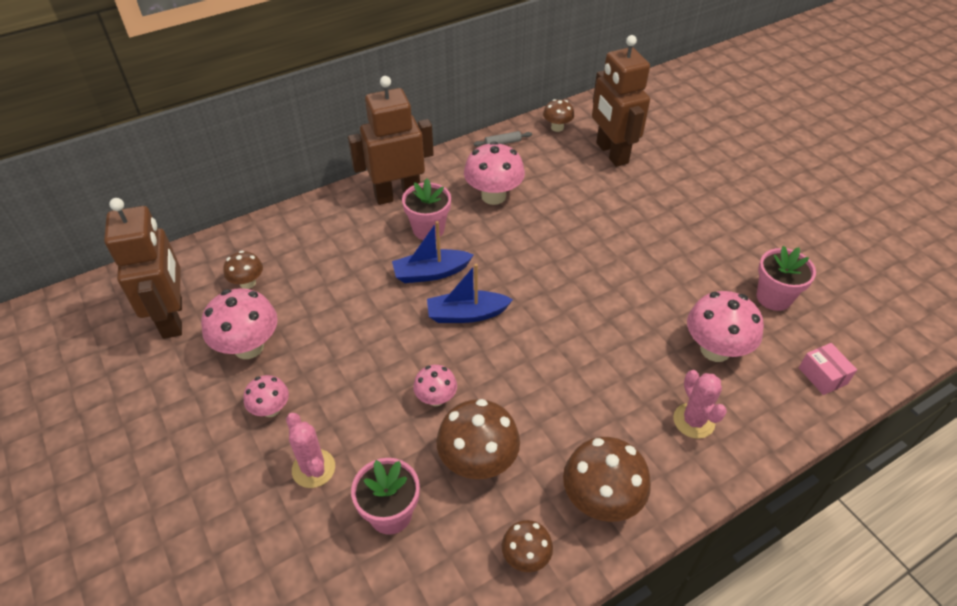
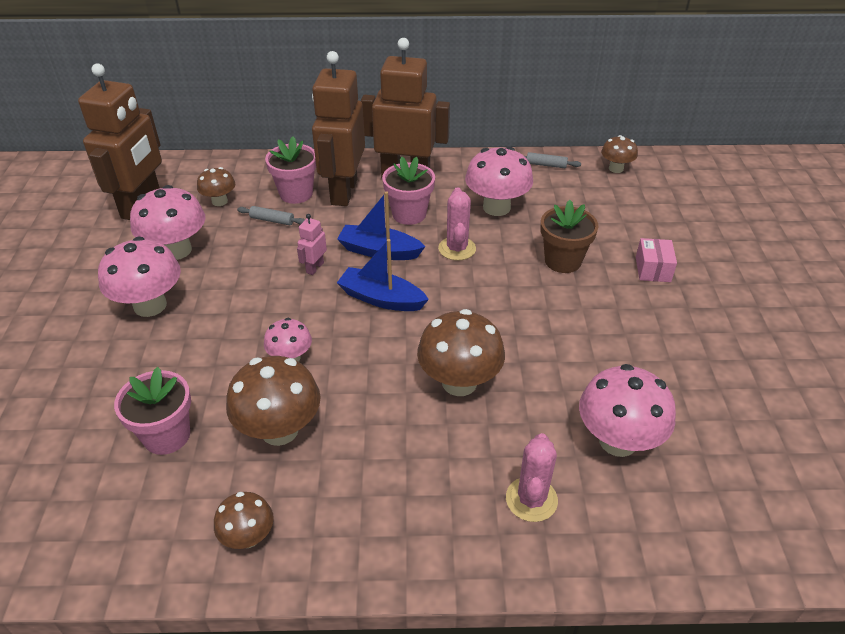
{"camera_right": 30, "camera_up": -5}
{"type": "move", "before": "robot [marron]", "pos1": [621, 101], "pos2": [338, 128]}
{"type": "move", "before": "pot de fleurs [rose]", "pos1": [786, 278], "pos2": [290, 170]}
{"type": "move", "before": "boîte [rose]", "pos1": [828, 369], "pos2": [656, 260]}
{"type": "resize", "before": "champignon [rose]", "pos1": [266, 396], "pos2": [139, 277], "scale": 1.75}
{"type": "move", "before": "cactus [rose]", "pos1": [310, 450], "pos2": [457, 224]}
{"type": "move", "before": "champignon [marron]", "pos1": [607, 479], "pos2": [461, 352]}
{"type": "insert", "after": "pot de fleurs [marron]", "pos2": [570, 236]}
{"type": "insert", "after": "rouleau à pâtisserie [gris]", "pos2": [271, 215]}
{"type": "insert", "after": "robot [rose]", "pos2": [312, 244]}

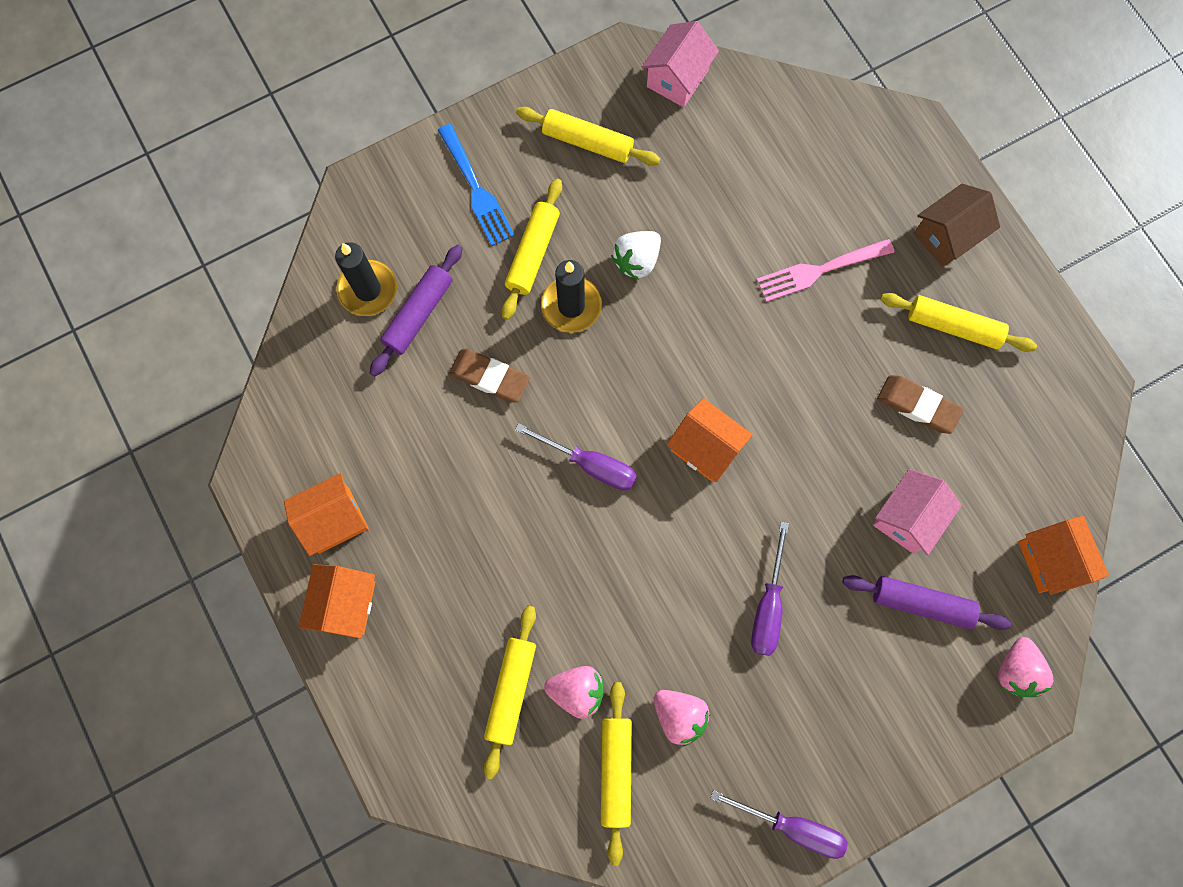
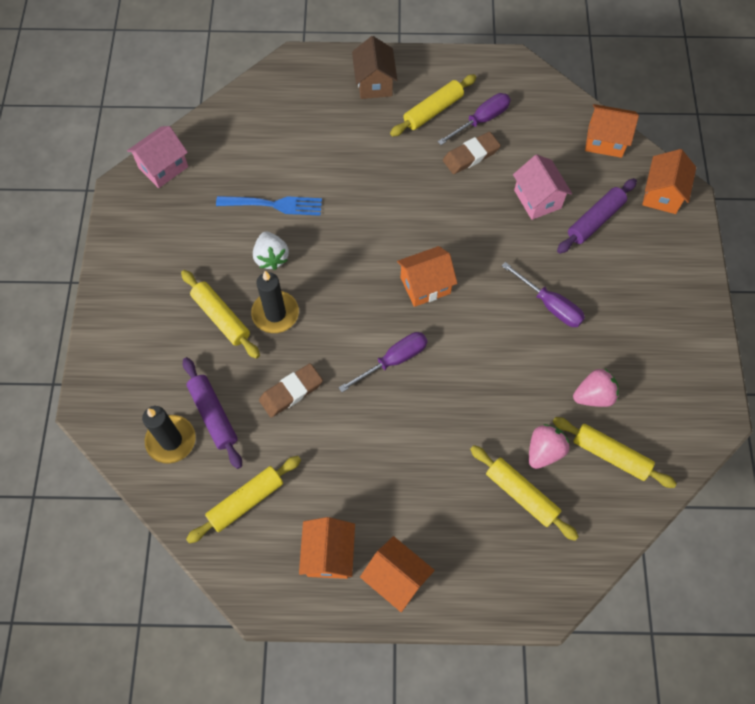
{"camera_right": -60, "camera_up": -10}
{"type": "rotate", "before": "maison [rose]", "pos1": [680, 64], "pos2": [157, 157], "turn": 75}
{"type": "move", "before": "rouleau à pâtisserie [jaune]", "pos1": [588, 136], "pos2": [243, 500]}
{"type": "move", "before": "fourchette [bleu]", "pos1": [476, 185], "pos2": [269, 206]}
{"type": "delete", "before": "fourchette [rose]", "pos1": [825, 270]}
{"type": "replace", "before": "fraise [rose]", "after": "maison [orange]", "pos1": [1025, 667], "pos2": [669, 181]}
{"type": "move", "before": "tournevis [violet]", "pos1": [779, 824], "pos2": [474, 119]}

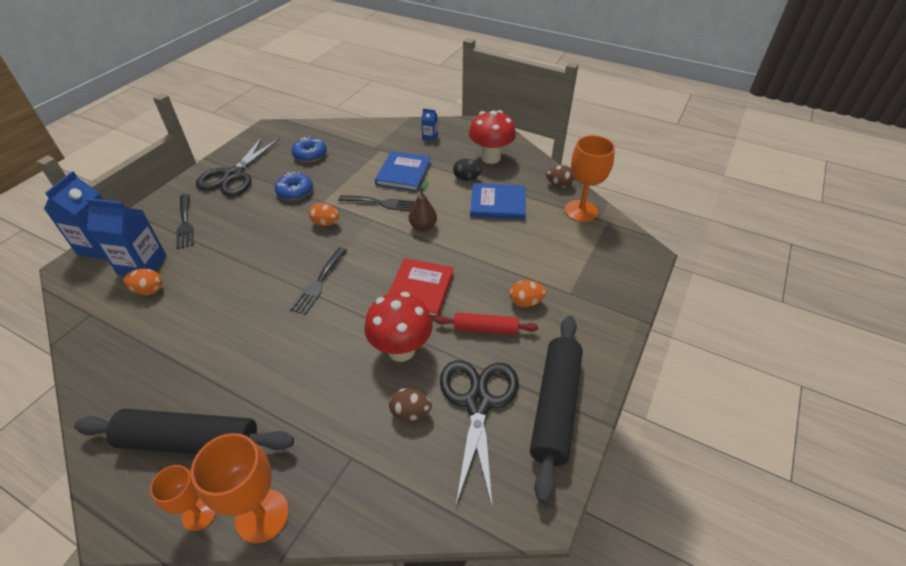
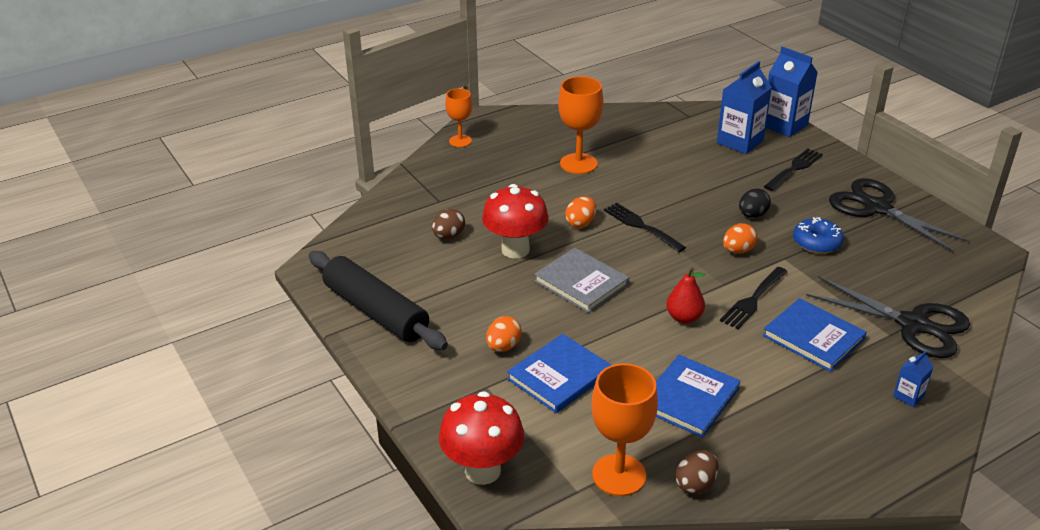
{"camera_right": 120, "camera_up": -10}
{"type": "move", "before": "champignon [rouge]", "pos1": [492, 137], "pos2": [481, 438]}
{"type": "delete", "before": "beignet [bleu]", "pos1": [309, 149]}
{"type": "move", "before": "œuf [noir]", "pos1": [467, 170], "pos2": [755, 203]}
{"type": "recolor", "before": "poire [marron]", "after": "poire [rouge]", "pos1": [423, 205], "pos2": [685, 295]}
{"type": "rotate", "before": "fourchette [noir]", "pos1": [185, 221], "pos2": [793, 169], "turn": 120}
{"type": "recolor", "before": "livre [rouge]", "after": "livre [gris]", "pos1": [420, 288], "pos2": [581, 280]}
{"type": "move", "before": "œuf [orange]", "pos1": [143, 282], "pos2": [580, 212]}
{"type": "delete", "before": "rouleau à pâtisserie [rouge]", "pos1": [486, 324]}
{"type": "move", "before": "ciseaux [noir]", "pos1": [479, 434], "pos2": [888, 317]}
{"type": "delete", "before": "rouleau à pâtisserie [noir]", "pos1": [184, 432]}
{"type": "move", "before": "verre à pied [orange]", "pos1": [240, 488], "pos2": [580, 125]}
{"type": "insert", "after": "livre [bleu]", "pos2": [559, 373]}

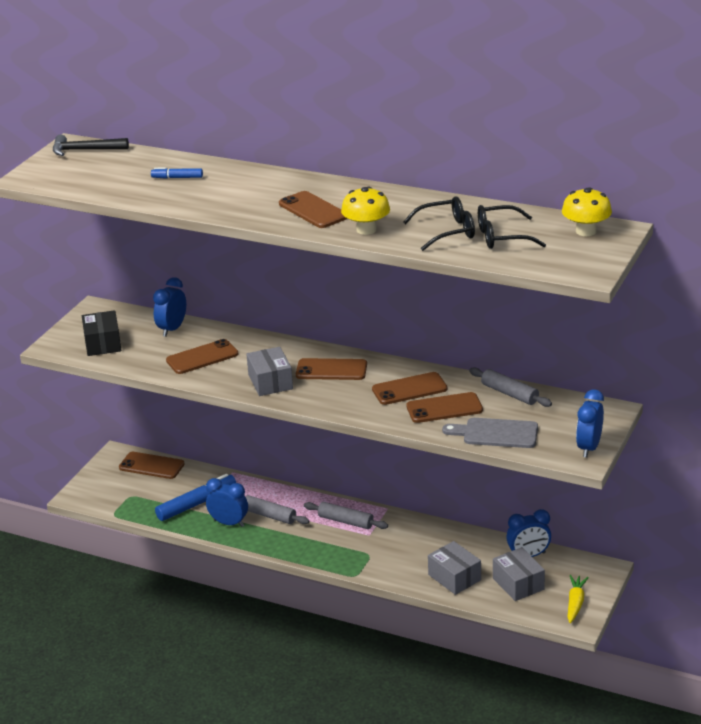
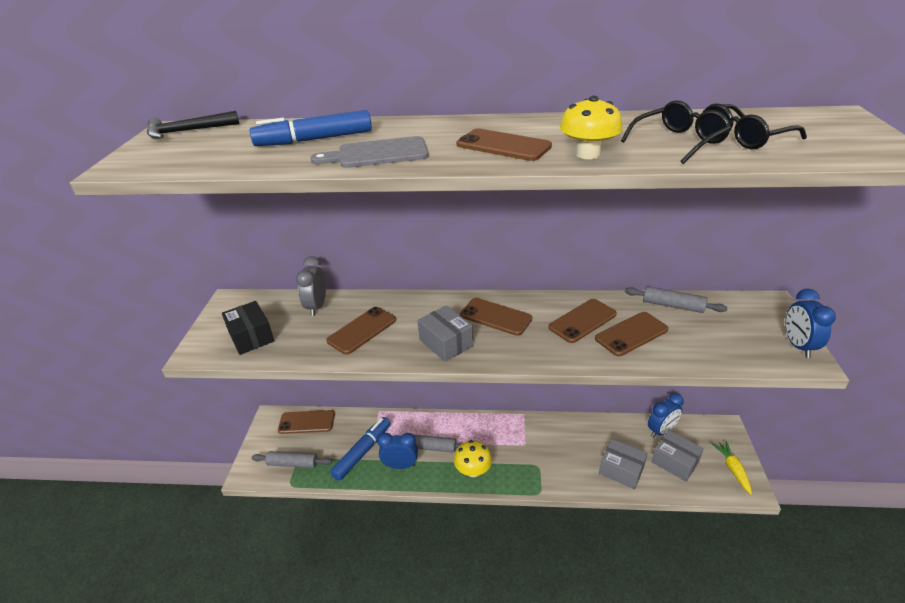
{"camera_right": -20, "camera_up": 5}
{"type": "resize", "before": "feutre [bleu]", "pos1": [177, 173], "pos2": [310, 128], "scale": 1.92}
{"type": "move", "before": "champignon [jaune]", "pos1": [587, 211], "pos2": [473, 458]}
{"type": "recolor", "before": "réveil [bleu]", "after": "réveil [gris]", "pos1": [169, 307], "pos2": [311, 286]}
{"type": "rotate", "before": "téléphone [marron]", "pos1": [331, 369], "pos2": [496, 317], "turn": 45}
{"type": "move", "before": "planche à découper [gris]", "pos1": [490, 433], "pos2": [369, 152]}
{"type": "move", "before": "rouleau à pâtisserie [gris]", "pos1": [346, 515], "pos2": [292, 459]}

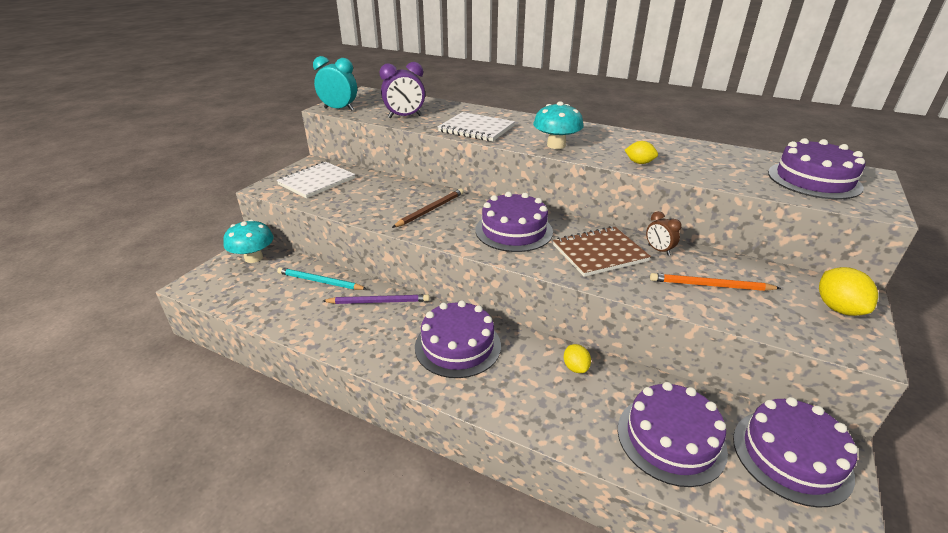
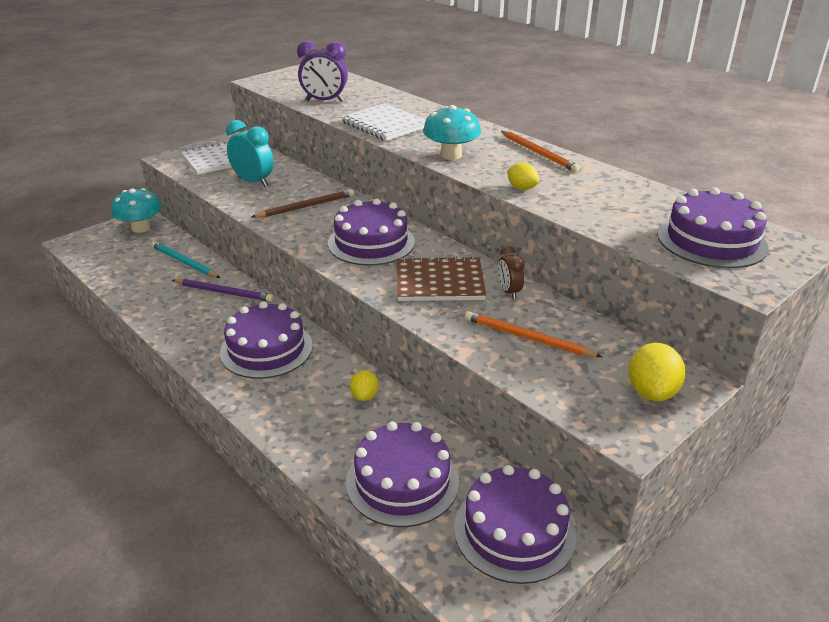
{"camera_right": 20, "camera_up": 0}
{"type": "move", "before": "réveil [turquoise]", "pos1": [335, 83], "pos2": [250, 153]}
{"type": "insert", "after": "crayon [orange]", "pos2": [540, 151]}

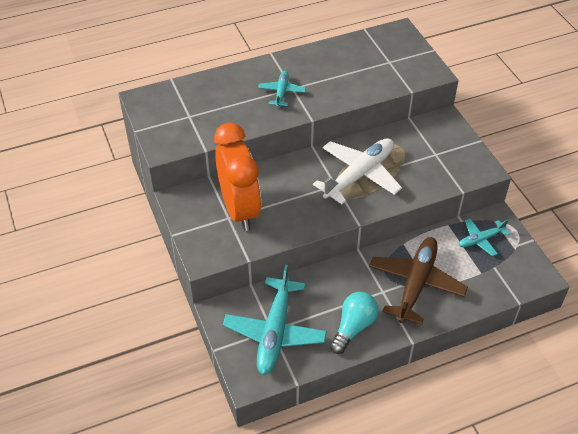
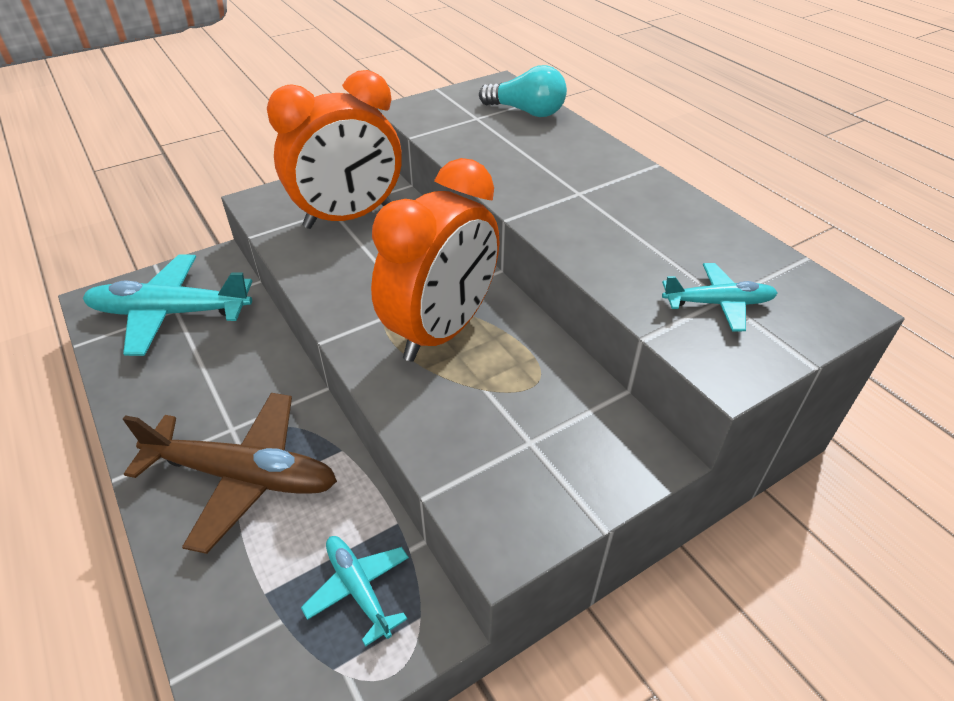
{"camera_right": 80, "camera_up": -5}
{"type": "move", "before": "avion [turquoise]", "pos1": [282, 89], "pos2": [719, 297]}
{"type": "replace", "before": "avion [blanc]", "after": "réveil [orange]", "pos1": [357, 171], "pos2": [435, 260]}
{"type": "move", "before": "ampoule [turquoise]", "pos1": [354, 323], "pos2": [523, 91]}

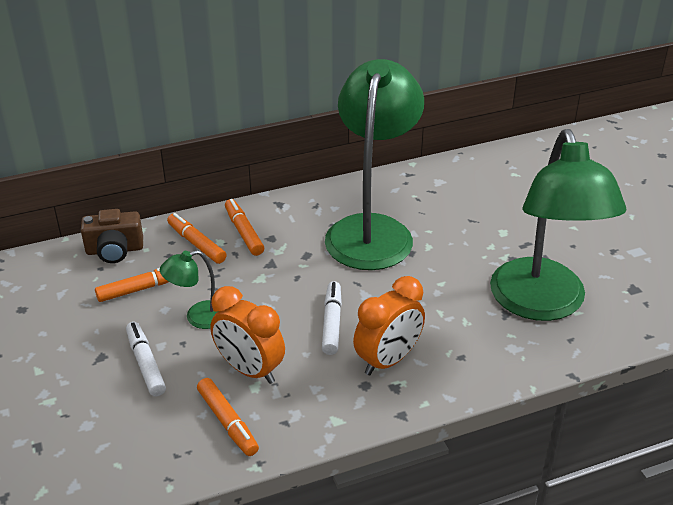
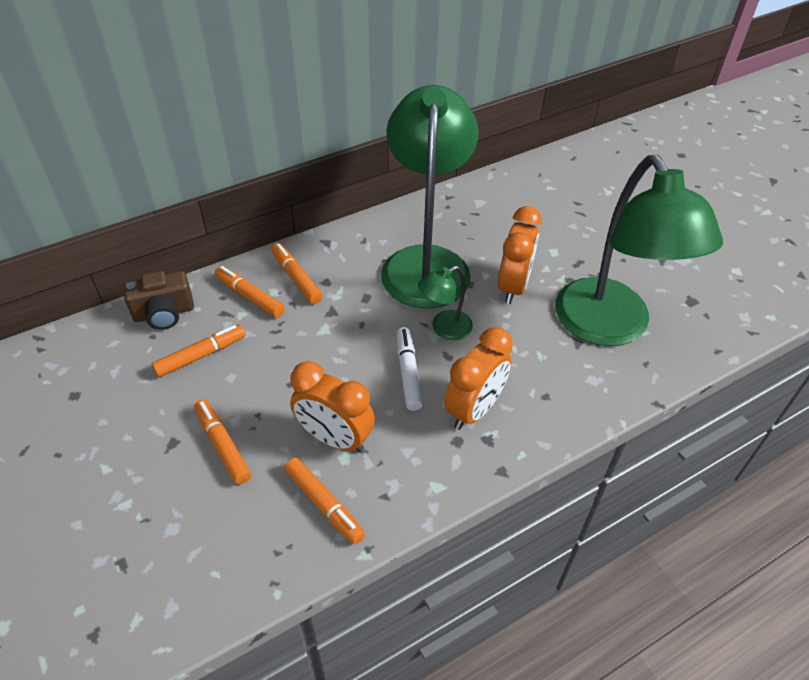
{"camera_right": -10, "camera_up": 10}
{"type": "move", "before": "lampe [vert]", "pos1": [188, 289], "pos2": [445, 303]}
{"type": "recolor", "before": "feutre [blanc]", "after": "feutre [orange]", "pos1": [146, 359], "pos2": [222, 442]}
{"type": "insert", "after": "réveil [orange]", "pos2": [520, 255]}

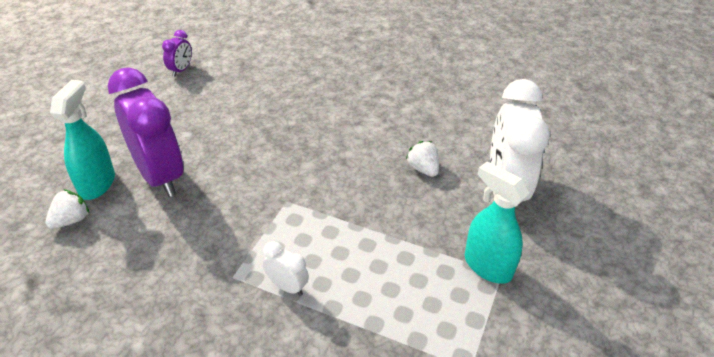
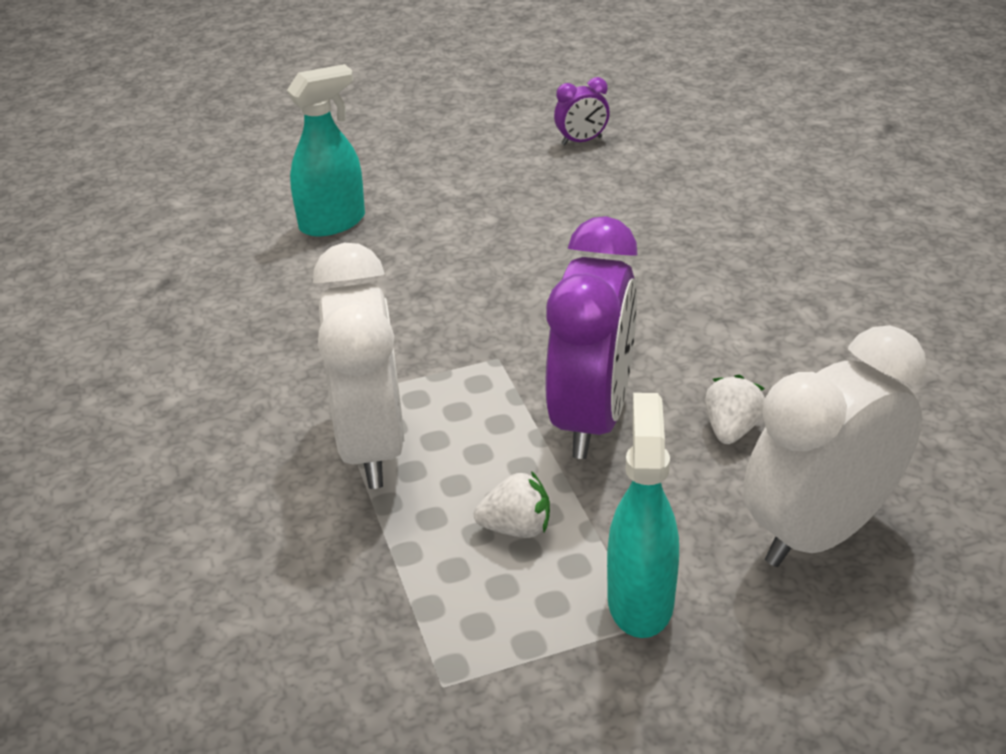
{"camera_right": 50, "camera_up": -5}
{"type": "move", "before": "réveil [violet]", "pos1": [145, 132], "pos2": [591, 337]}
{"type": "move", "before": "fraise [blanc]", "pos1": [67, 209], "pos2": [512, 504]}
{"type": "resize", "before": "réveil [blanc]", "pos1": [286, 268], "pos2": [358, 365], "scale": 2.29}

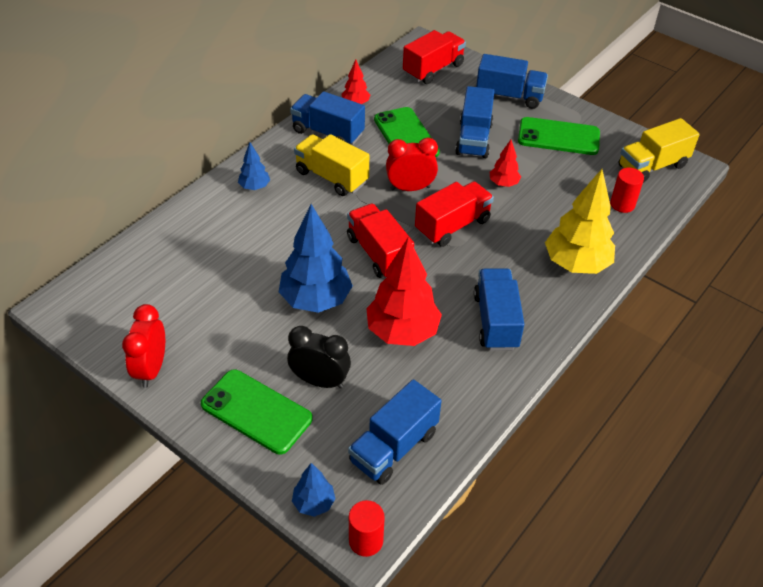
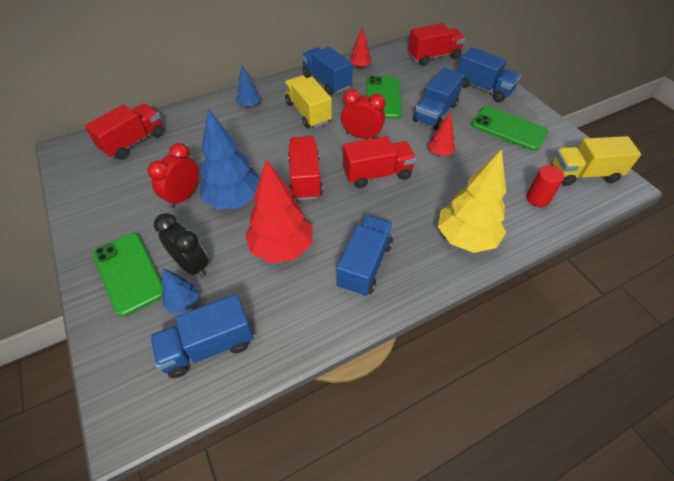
{"camera_right": 25, "camera_up": 5}
{"type": "move", "before": "réveil [rouge]", "pos1": [143, 346], "pos2": [173, 176]}
{"type": "move", "before": "arbre [bleu]", "pos1": [314, 490], "pos2": [180, 290]}
{"type": "delete", "before": "cylindre [rouge]", "pos1": [367, 528]}
{"type": "insert", "after": "camion [rouge]", "pos2": [124, 131]}

